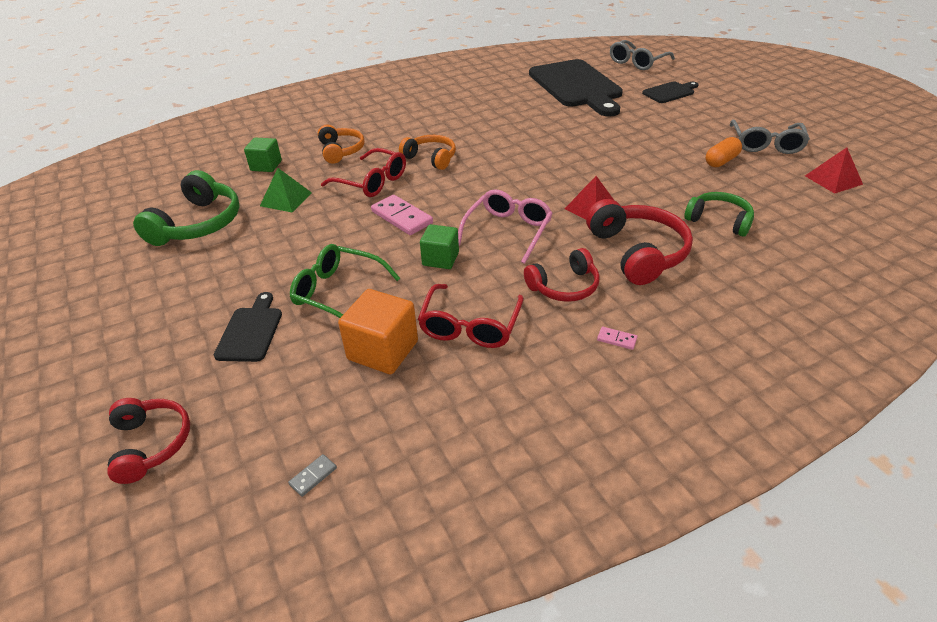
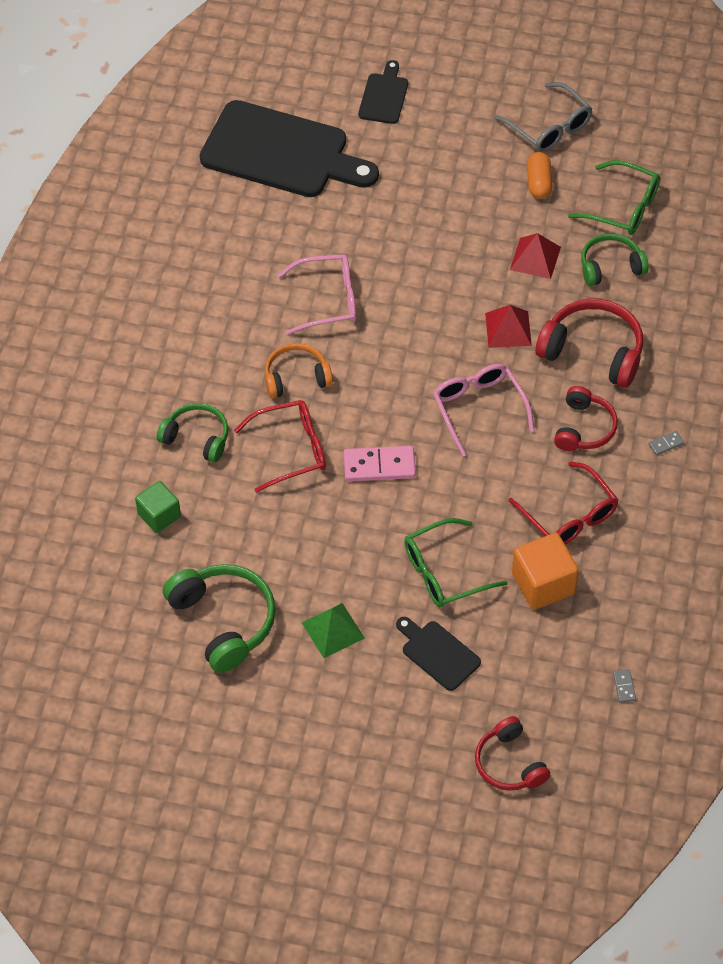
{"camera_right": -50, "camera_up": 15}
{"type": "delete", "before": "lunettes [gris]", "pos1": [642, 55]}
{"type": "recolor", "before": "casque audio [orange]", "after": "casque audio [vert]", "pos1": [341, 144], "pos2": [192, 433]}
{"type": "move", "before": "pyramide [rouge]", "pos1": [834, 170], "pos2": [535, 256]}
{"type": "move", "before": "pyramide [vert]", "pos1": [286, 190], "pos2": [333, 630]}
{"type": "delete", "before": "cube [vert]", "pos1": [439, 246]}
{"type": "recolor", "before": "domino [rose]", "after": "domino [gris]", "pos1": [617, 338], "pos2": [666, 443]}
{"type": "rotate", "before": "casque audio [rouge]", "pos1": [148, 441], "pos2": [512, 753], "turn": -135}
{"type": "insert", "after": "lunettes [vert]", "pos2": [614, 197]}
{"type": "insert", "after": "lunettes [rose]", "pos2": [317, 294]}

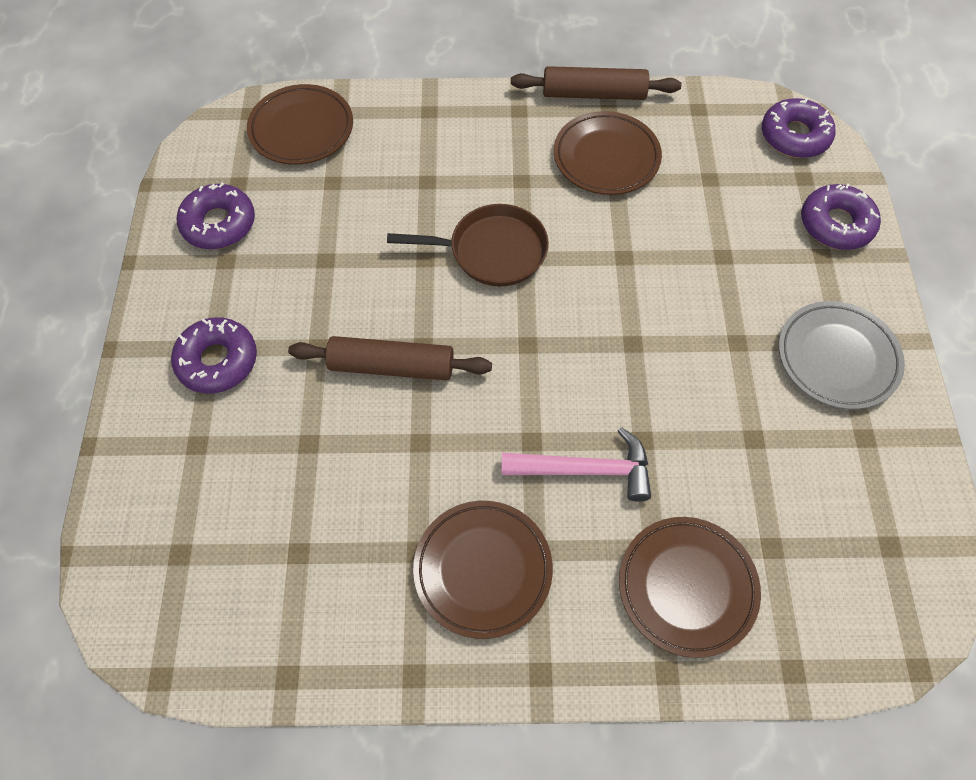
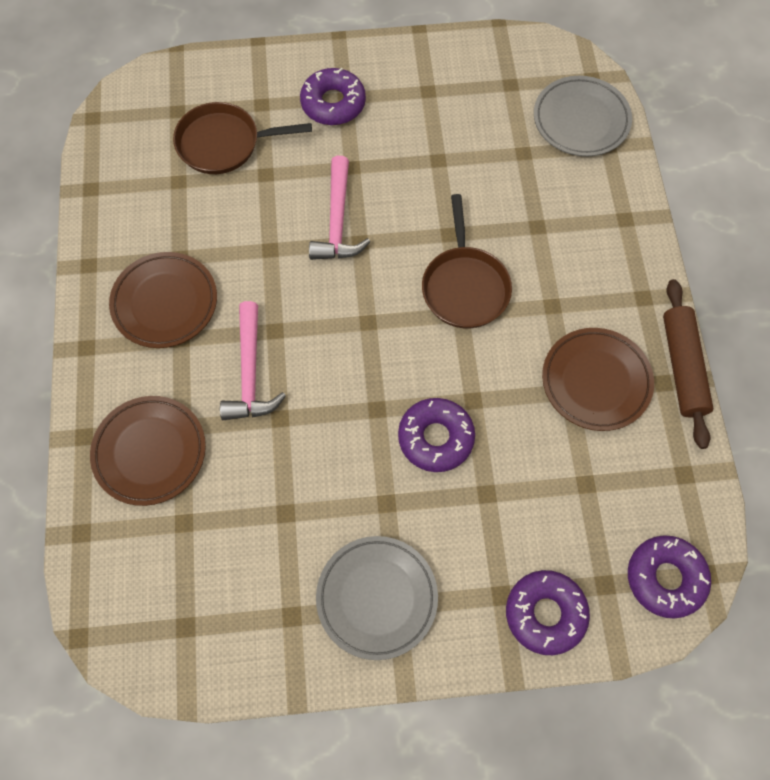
{"camera_right": 85, "camera_up": 5}
{"type": "recolor", "before": "assiette [marron]", "after": "assiette [gris]", "pos1": [300, 124], "pos2": [583, 116]}
{"type": "move", "before": "beignet [violet]", "pos1": [216, 215], "pos2": [436, 435]}
{"type": "replace", "before": "rouleau à pâtisserie [marron]", "after": "marteau [rose]", "pos1": [390, 358], "pos2": [339, 208]}
{"type": "insert", "after": "poêle [marron]", "pos2": [242, 138]}

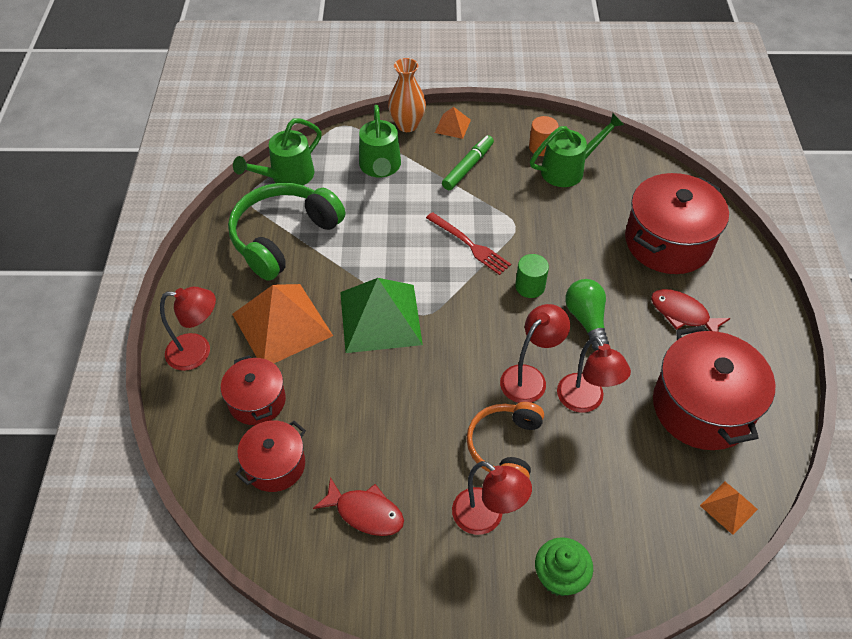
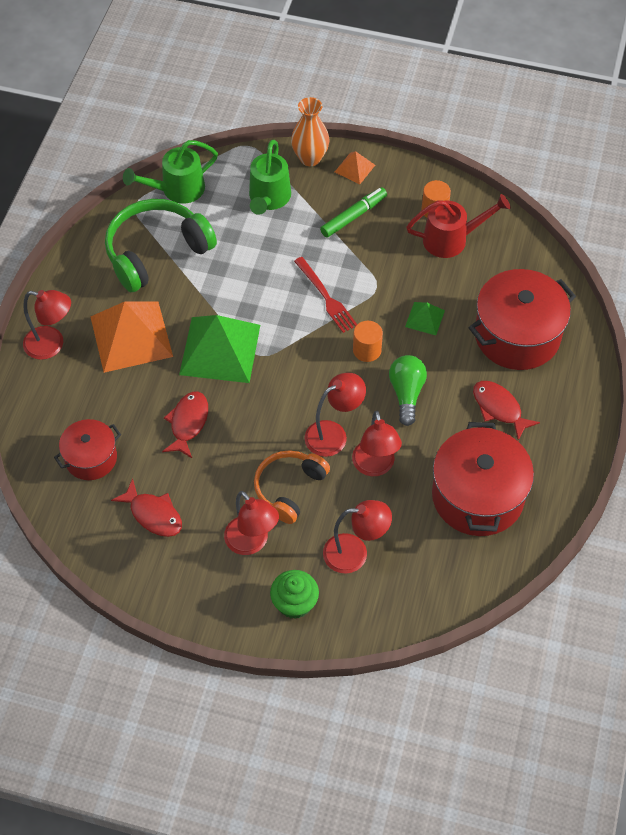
{"camera_right": 15, "camera_up": 5}
{"type": "recolor", "before": "arrosoir [vert]", "after": "arrosoir [rouge]", "pos1": [577, 150], "pos2": [458, 226]}
{"type": "recolor", "before": "cylindre [vert]", "after": "cylindre [orange]", "pos1": [532, 276], "pos2": [368, 341]}
{"type": "delete", "before": "marmite [rouge]", "pos1": [253, 390]}
{"type": "delete", "before": "pyramide [orange]", "pos1": [729, 508]}
{"type": "insert", "after": "pyramide [vert]", "pos2": [425, 318]}
{"type": "insert", "after": "poisson [rouge]", "pos2": [185, 425]}
{"type": "insert", "after": "lampe [rouge]", "pos2": [357, 536]}

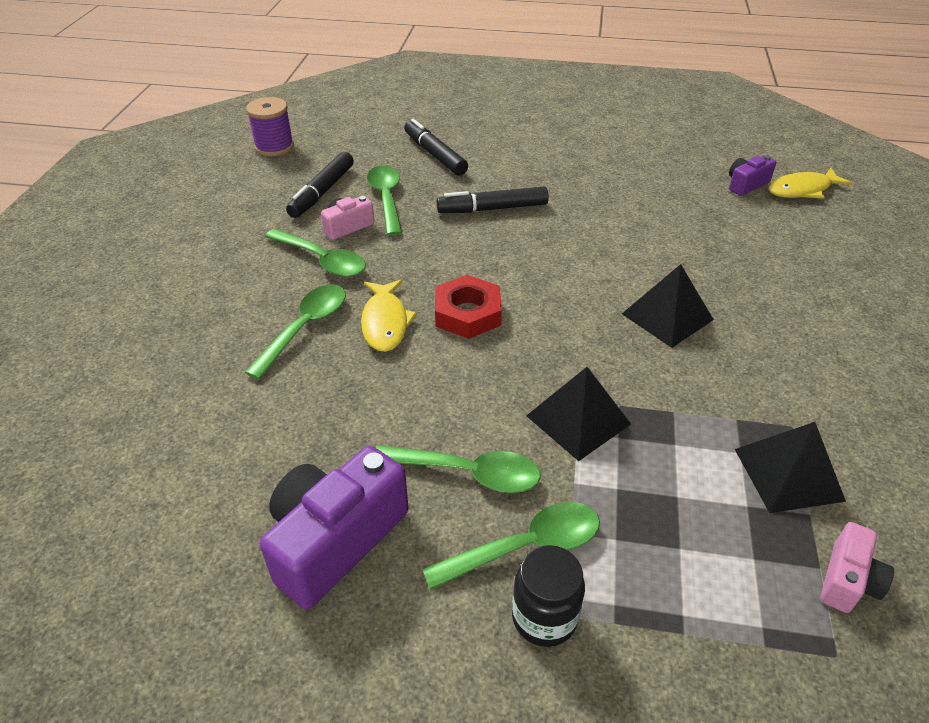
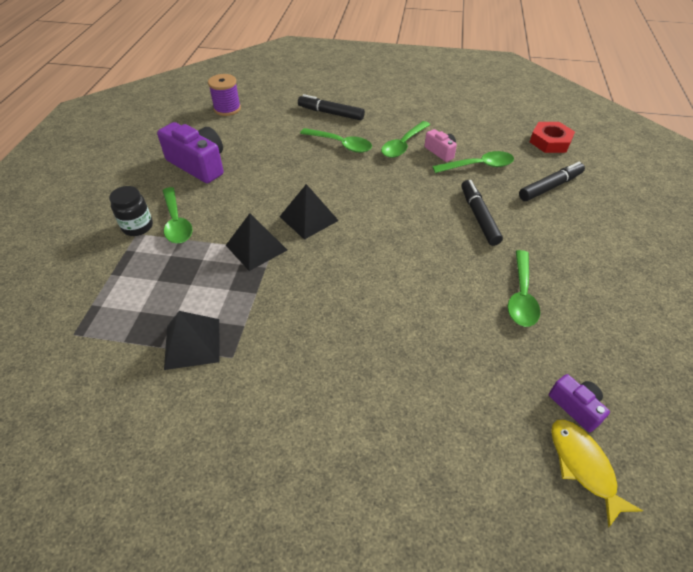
{"camera_right": 90, "camera_up": 5}
{"type": "move", "before": "bobine [violet]", "pos1": [270, 126], "pos2": [224, 95]}
{"type": "move", "before": "feutre [noir]", "pos1": [320, 185], "pos2": [331, 107]}
{"type": "move", "before": "pyramide [noir]", "pos1": [668, 306], "pos2": [309, 212]}
{"type": "move", "before": "écrou [rouge]", "pos1": [468, 307], "pos2": [552, 137]}
{"type": "delete", "before": "poisson [jaune]", "pos1": [389, 316]}
{"type": "move", "before": "cuillère [vert]", "pos1": [458, 469], "pos2": [524, 288]}
{"type": "delete", "before": "appareil photo [rose]", "pos1": [857, 567]}

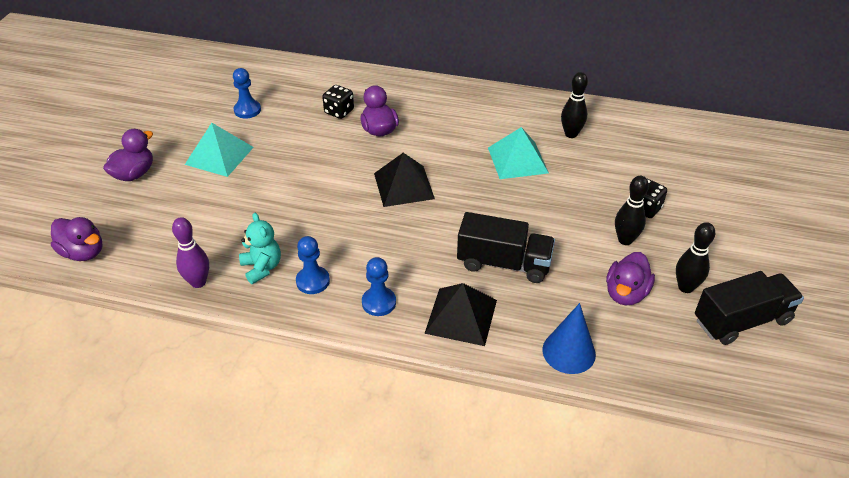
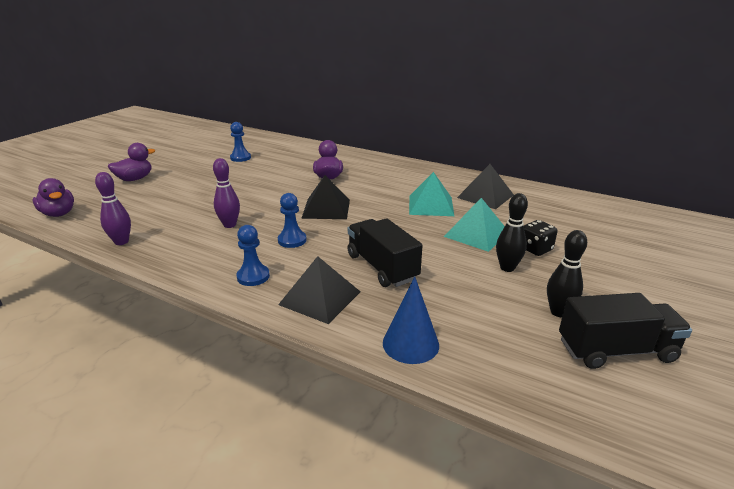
{"camera_right": 15, "camera_up": -15}
{"type": "replace", "before": "quille [noir]", "after": "pyramide [noir]", "pos1": [574, 105], "pos2": [485, 186]}
{"type": "delete", "before": "dé [noir]", "pos1": [338, 102]}
{"type": "move", "before": "pyramide [turquoise]", "pos1": [219, 150], "pos2": [474, 225]}
{"type": "rotate", "before": "camion [noir]", "pos1": [506, 247], "pos2": [385, 252], "turn": -150}
{"type": "delete", "before": "ours en peluche [turquoise]", "pos1": [260, 248]}
{"type": "move", "before": "pion [bleu]", "pos1": [313, 265], "pos2": [292, 220]}
{"type": "delete", "before": "canard [violet]", "pos1": [630, 278]}
{"type": "insert", "after": "quille [violet]", "pos2": [226, 193]}

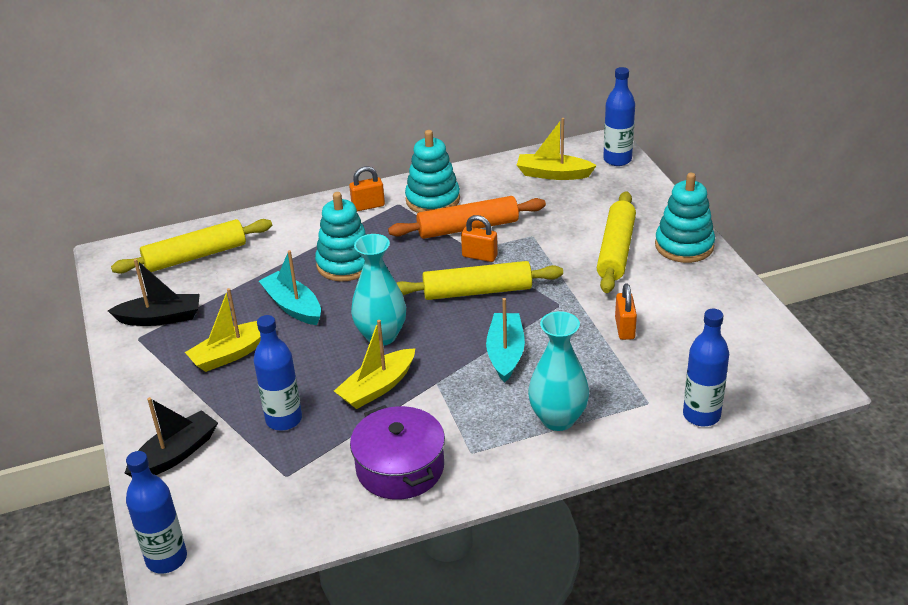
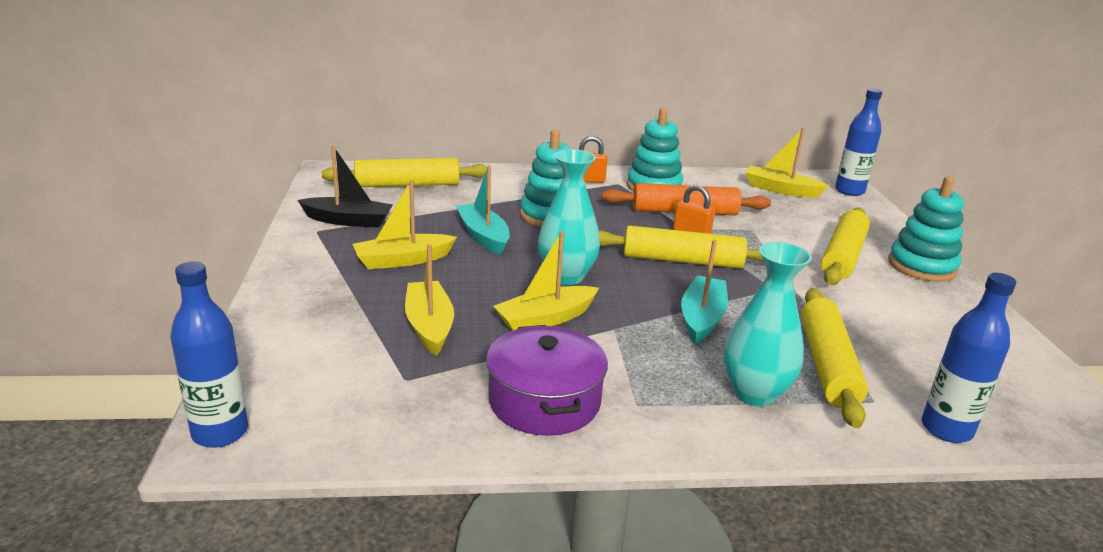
{"camera_right": 10, "camera_up": -10}
{"type": "delete", "before": "cadenas [orange]", "pos1": [626, 311]}
{"type": "replace", "before": "bouteille [bleu]", "after": "bateau [jaune]", "pos1": [277, 373], "pos2": [429, 300]}
{"type": "delete", "before": "bateau [noir]", "pos1": [171, 437]}
{"type": "insert", "after": "rouleau à pâtisserie [jaune]", "pos2": [834, 358]}

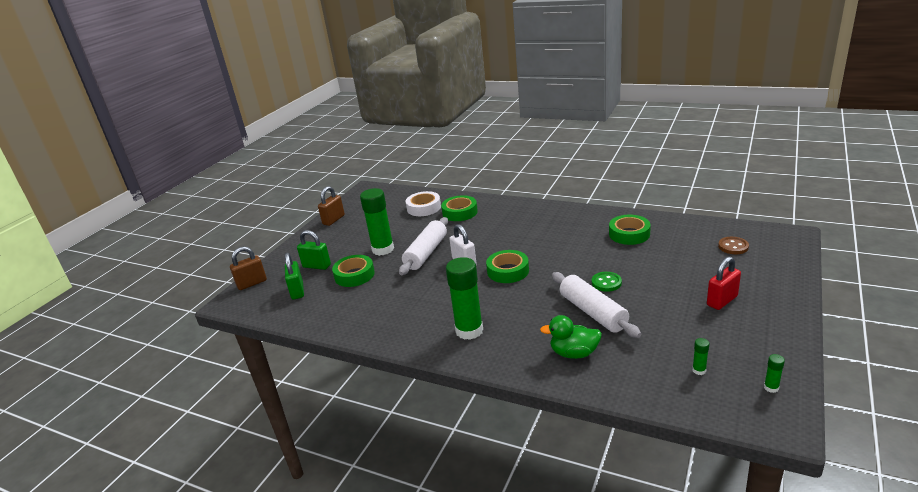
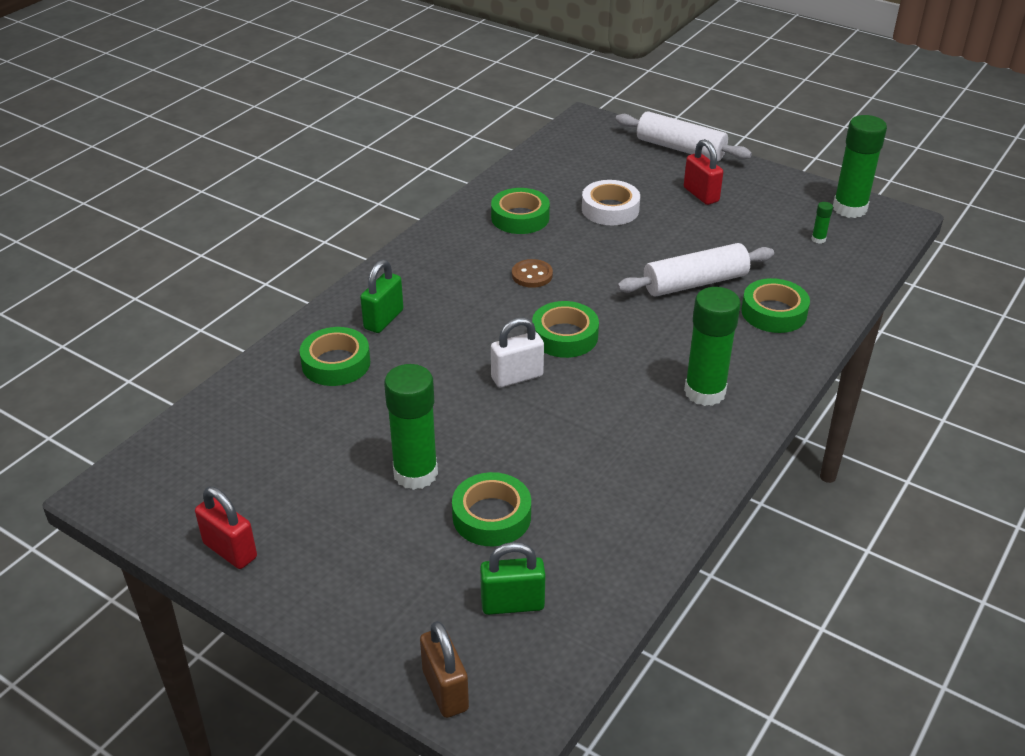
{"camera_right": -85, "camera_up": 10}
{"type": "recolor", "before": "cadenas [marron]", "after": "cadenas [rouge]", "pos1": [331, 206], "pos2": [226, 528]}
{"type": "move", "before": "ruban adhésif [blanc]", "pos1": [423, 203], "pos2": [611, 202]}
{"type": "move", "before": "rouleau à pâtisserie [blanc]", "pos1": [423, 246], "pos2": [683, 136]}
{"type": "move", "before": "cadenas [vert]", "pos1": [314, 250], "pos2": [382, 296]}
{"type": "move", "before": "bouton [marron]", "pos1": [733, 245], "pos2": [532, 273]}
{"type": "delete", "before": "bouton [vert]", "pos1": [607, 282]}
{"type": "replace", "before": "canard [vert]", "after": "ruban adhésif [vert]", "pos1": [571, 337], "pos2": [775, 305]}
{"type": "resize", "before": "bâton de colle [vert]", "pos1": [774, 373], "pos2": [860, 166], "scale": 2.46}

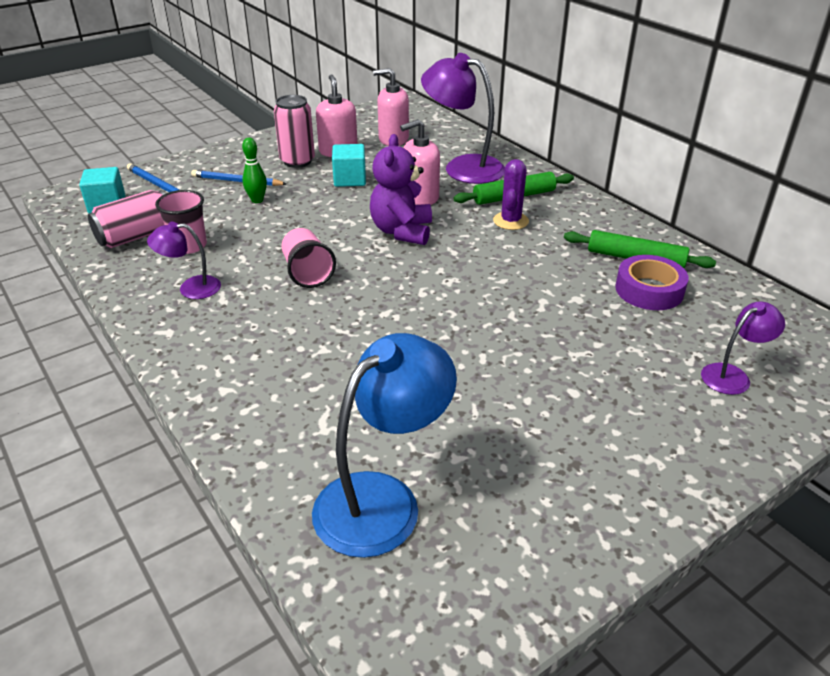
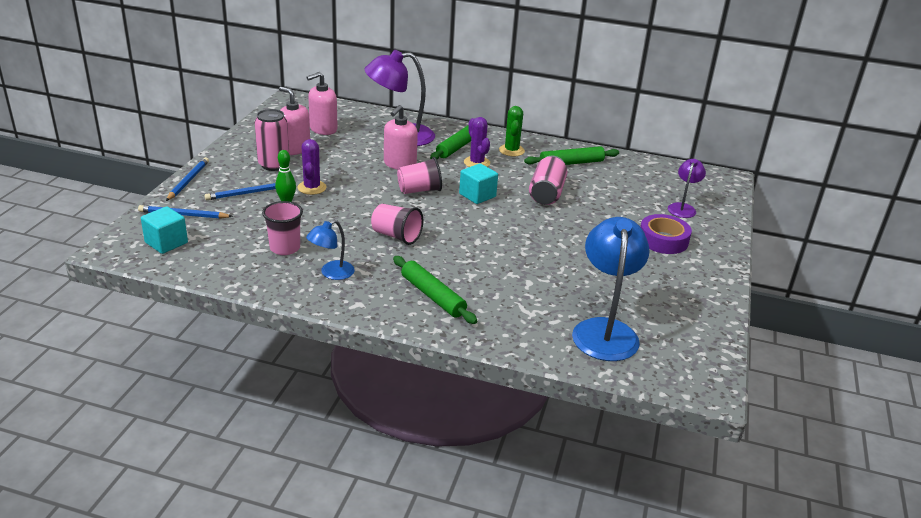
{"camera_right": -40, "camera_up": -5}
{"type": "replace", "before": "ours en peluche [violet]", "after": "gobelet [rose]", "pos1": [401, 189], "pos2": [419, 175]}
{"type": "move", "before": "cube [turquoise]", "pos1": [349, 165], "pos2": [478, 183]}
{"type": "move", "before": "canette [rose]", "pos1": [126, 219], "pos2": [548, 180]}
{"type": "recolor", "before": "lampe [violet]", "after": "lampe [bleu]", "pos1": [184, 260], "pos2": [330, 250]}
{"type": "move", "before": "ruban adhésif [violet]", "pos1": [652, 282], "pos2": [666, 234]}
{"type": "insert", "after": "cactus [vert]", "pos2": [512, 131]}
{"type": "insert", "after": "cactus [violet]", "pos2": [312, 167]}
{"type": "insert", "after": "crayon [bleu]", "pos2": [187, 179]}
{"type": "insert", "after": "rouleau à pâtisserie [vert]", "pos2": [435, 290]}

